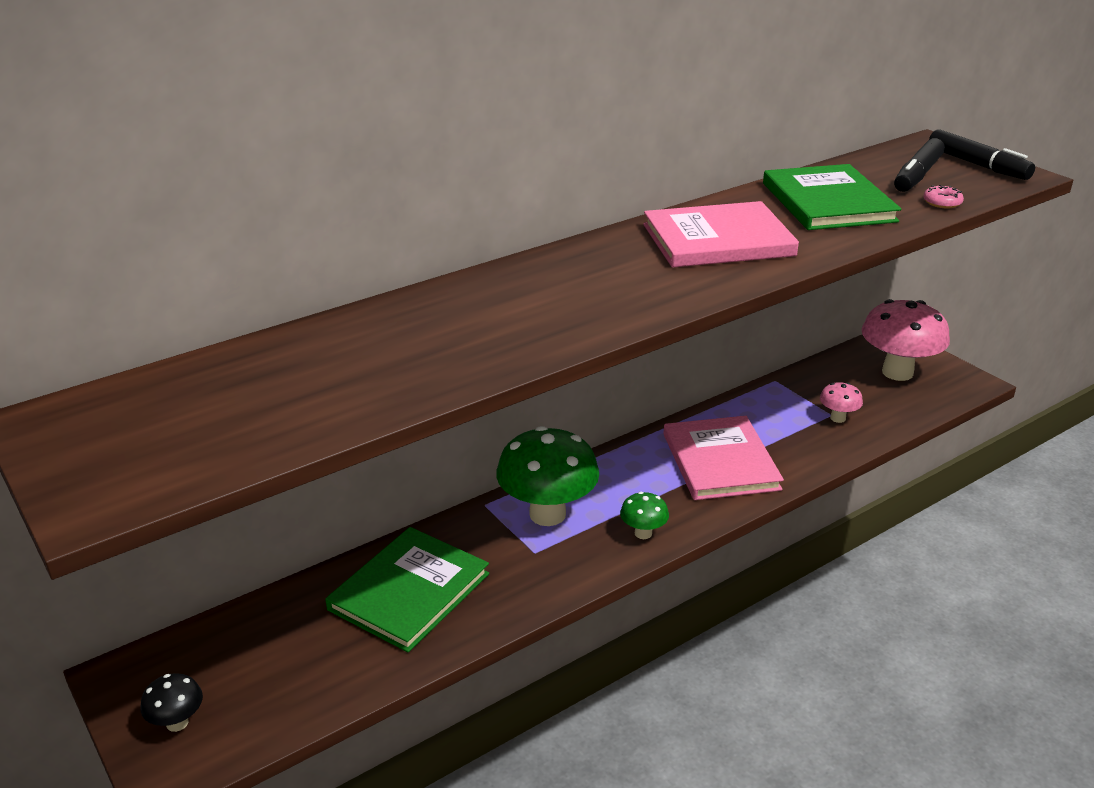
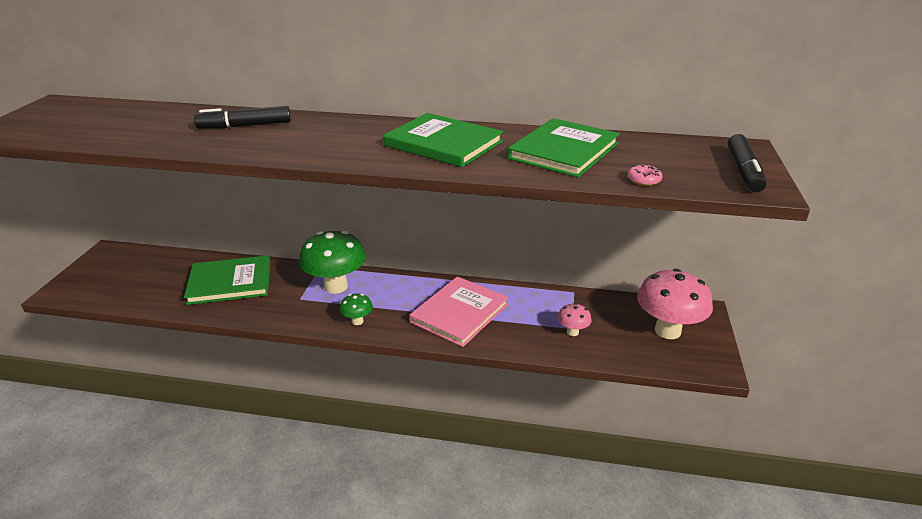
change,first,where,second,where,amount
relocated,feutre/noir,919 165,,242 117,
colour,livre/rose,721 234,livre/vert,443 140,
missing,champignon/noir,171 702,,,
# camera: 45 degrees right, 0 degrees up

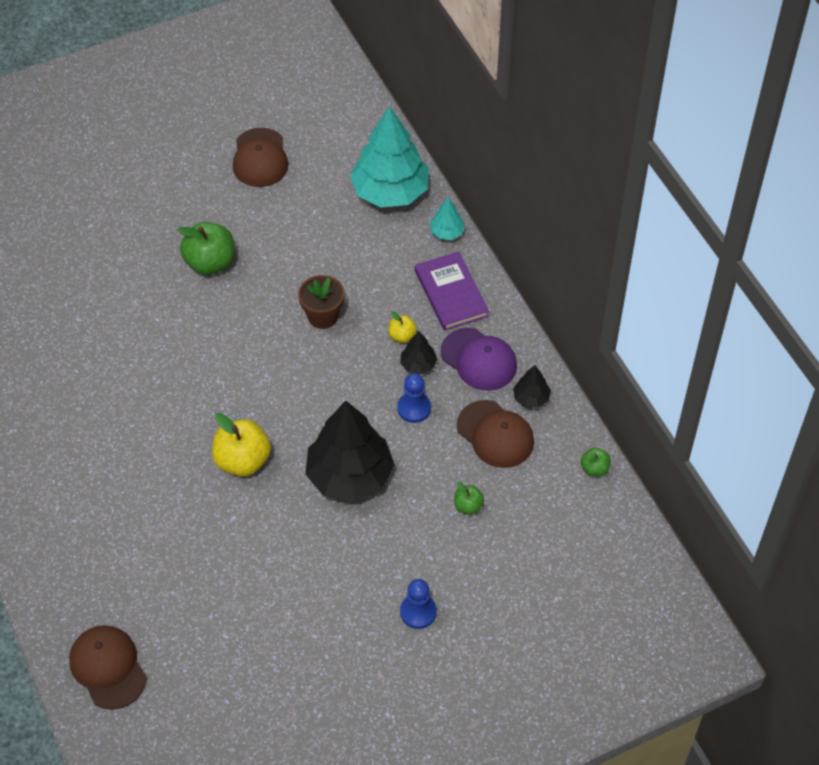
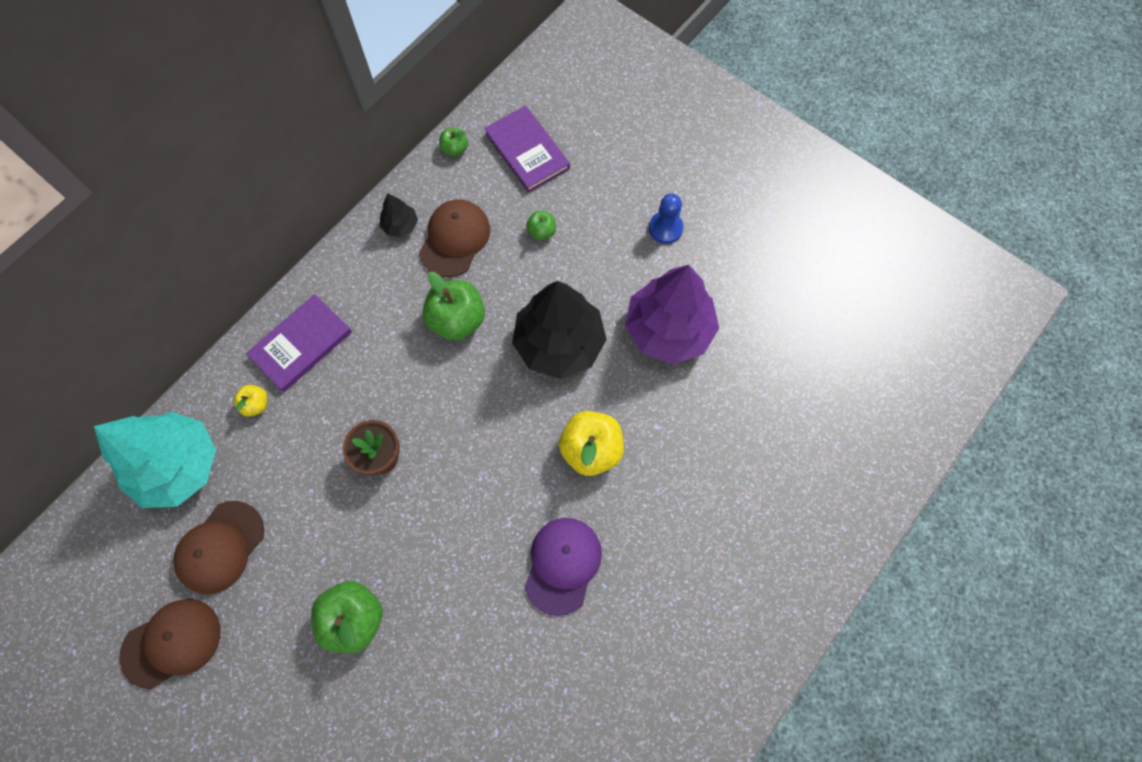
change,first,where,second,where,amount
missing,arbre/turquoise,447 218,,,
relocated,pomme/jaune,402 327,,250 401,
relocated,casquette/violet,479 359,,563 567,
missing,arbre/noir,419 352,,,
exchanged,pion/bleu,414 398,pomme/vert,453 306,
relocated,casquette/marron,108 667,,219 547,
appeared,,,livre/violet,527 148,
appeared,,,arbre/violet,672 314,
# camera: 115 degrees left, 15 degrees up

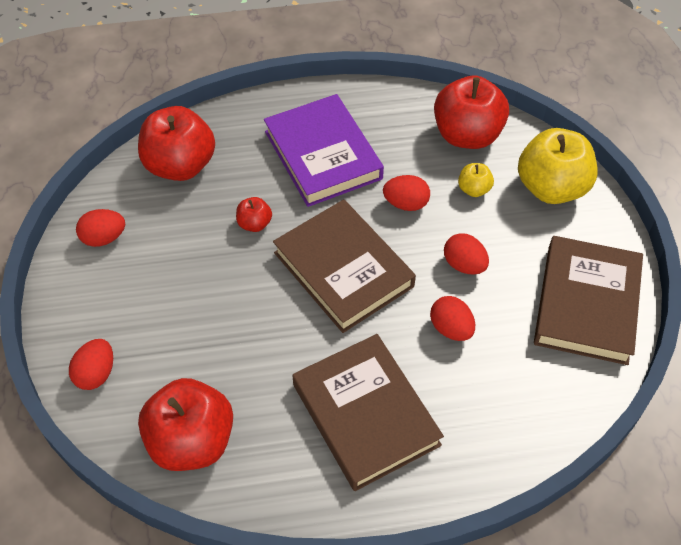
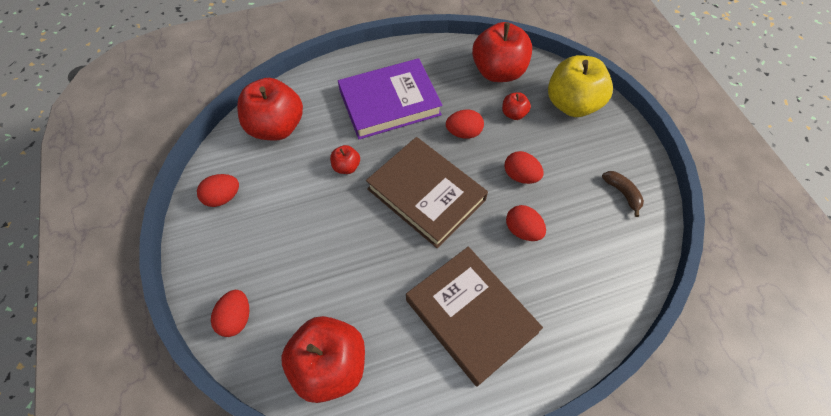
change,first,where,second,where,amount
spun,livre/violet,324 150,,390 98,75 degrees counterclockwise
colour,pomme/jaune,476 180,pomme/rouge,516 106,
exchanged,livre/marron,588 300,banane/marron,623 194,
# camera: 10 degrees left, 5 degrees up

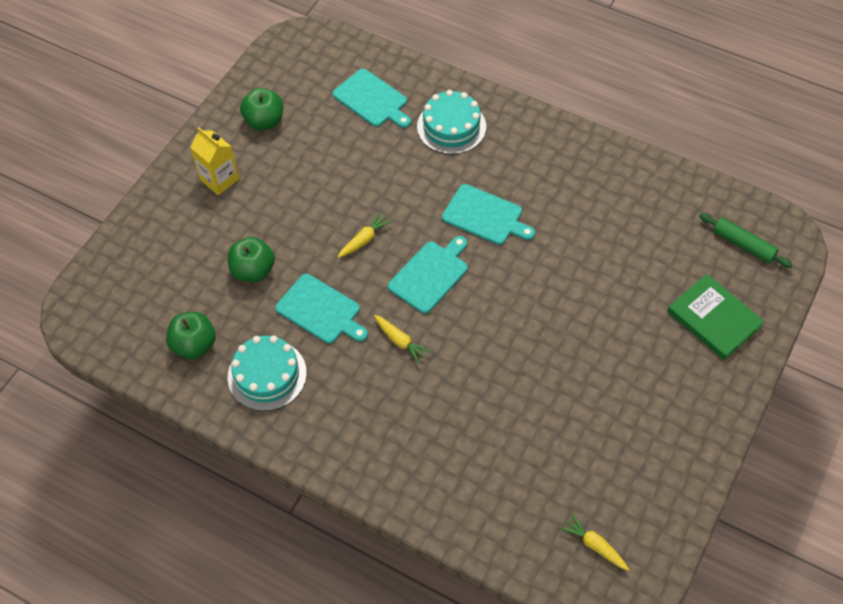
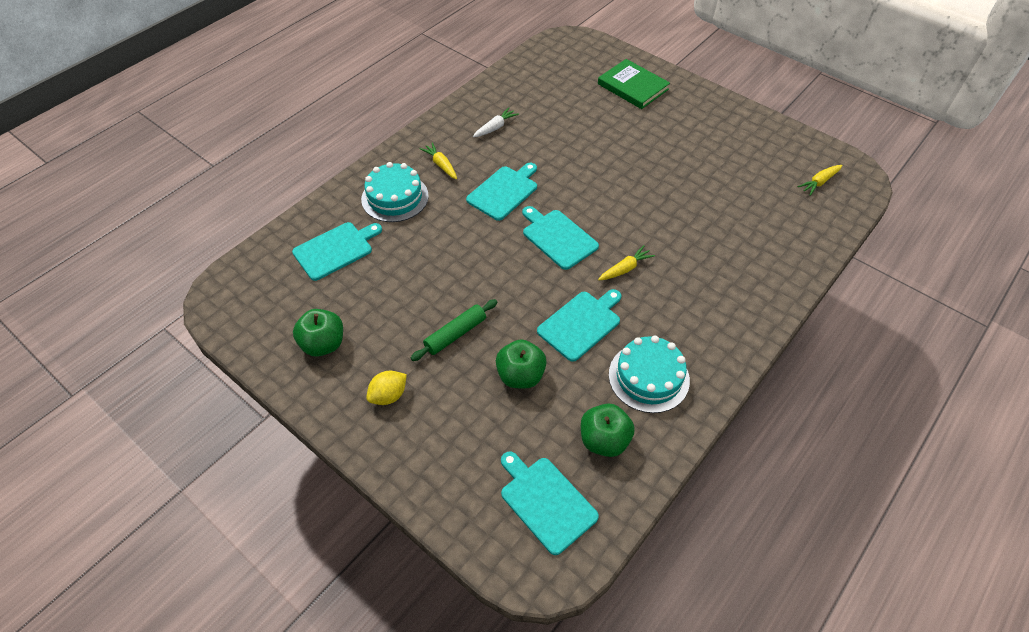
change,first,where,second,where,amount
exchanged,brique de lait/jaune,214 161,citron/jaune,386 388,
relocated,carotte/jaune,365 235,,438 161,
relocated,rouleau à pâtisserie/vert,746 240,,454 330,
spun,livre/vert,715 317,,634 84,75 degrees clockwise
appeared,,,carotte/blanc,496 122,
appeared,,,planche à découper/turquoise,550 503,
# camera: 80 degrees left, 5 degrees down

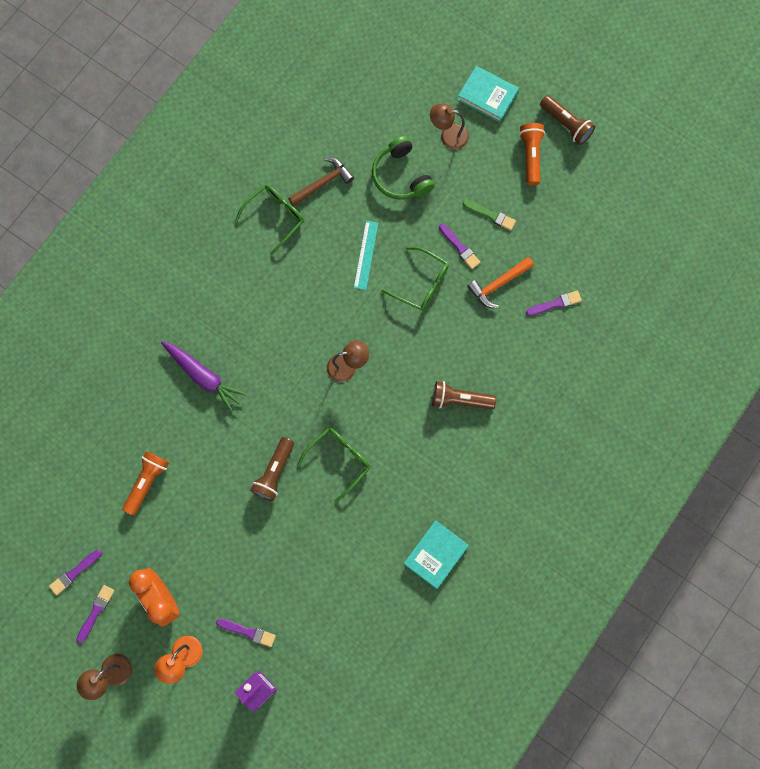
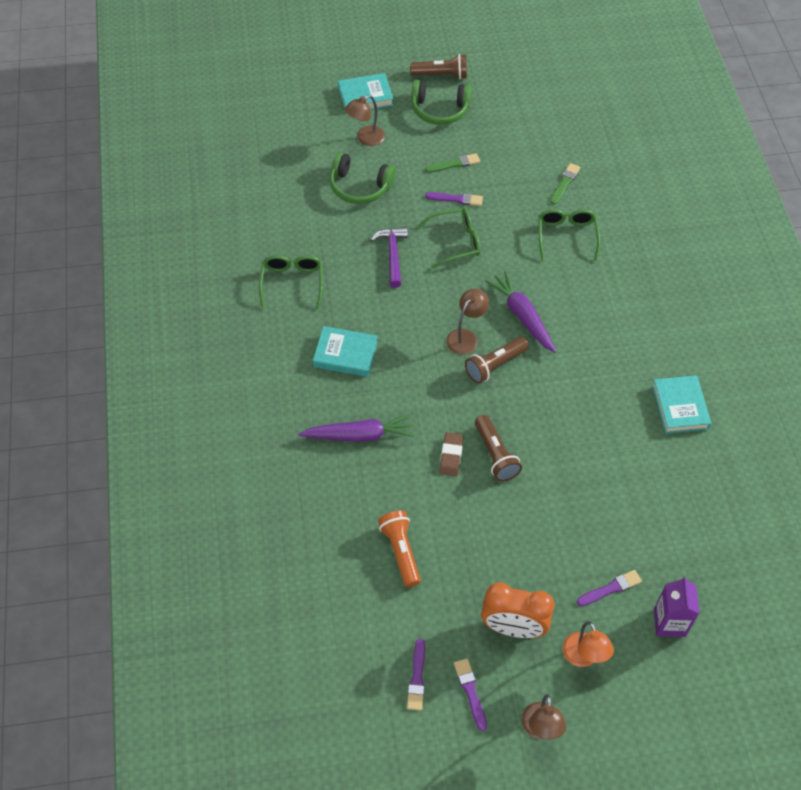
change,first,where,second,where,amount
exchanged,lampe de poche/orange,532 154,casque audio/vert,441 102,
missing,marteau/marron,321 182,,,
exchanged,règle/turquoise,366 255,marteau/violet,389 257,
missing,marteau/orange,500 282,,,
colour,pinceau/violet,554 303,pinceau/vert,565 184,
relocated,lampe de poche/marron,464 395,,497 360,
relocated,lunettes/vert,333 465,,570 235,
appeared,,,carotte/violet,520 312,
appeared,,,livre/turquoise,345 351,
appeared,,,gomme/marron,451 454,
# camera: 45 degrees left, 20 degrees down

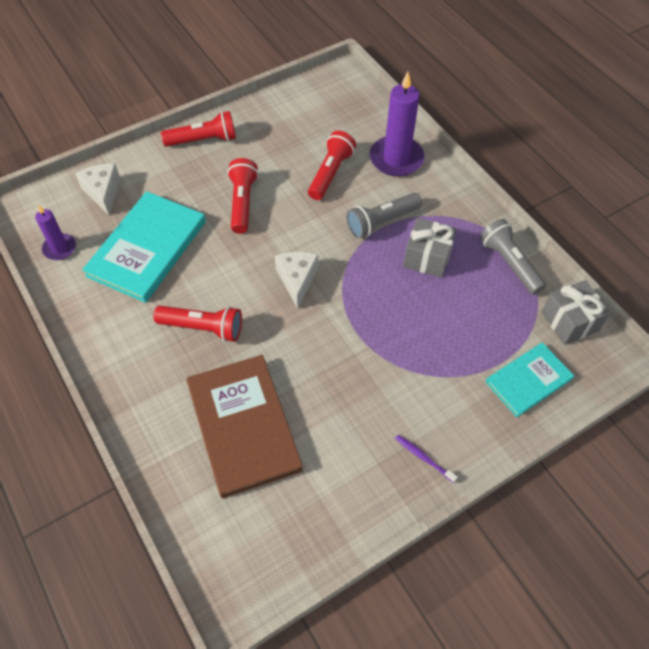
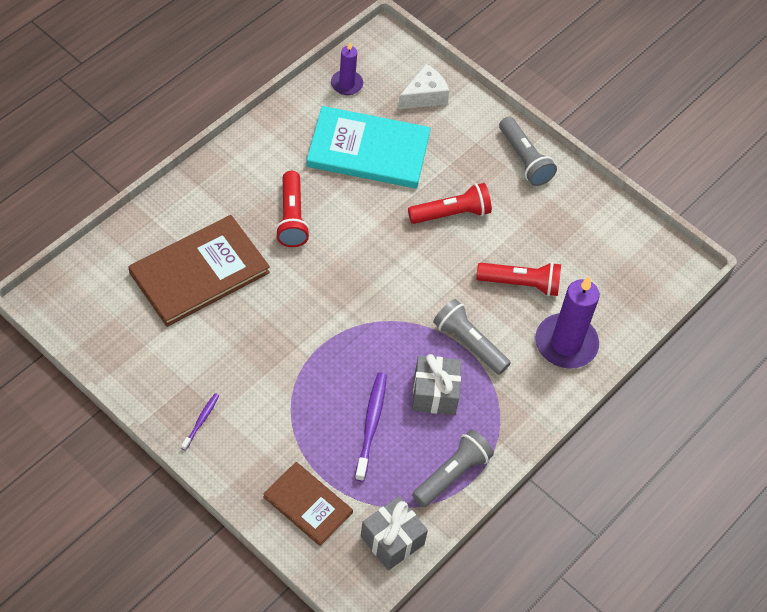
change,first,where,second,where,amount
colour,lampe de poche/rouge,198 129,lampe de poche/gris,528 151,
missing,fromage/blanc,296 280,,,
colour,livre/turquoise,530 380,livre/marron,308 504,
appeared,,,brosse à dents/violet,371 427,
# camera: 70 degrees right, 0 degrees up

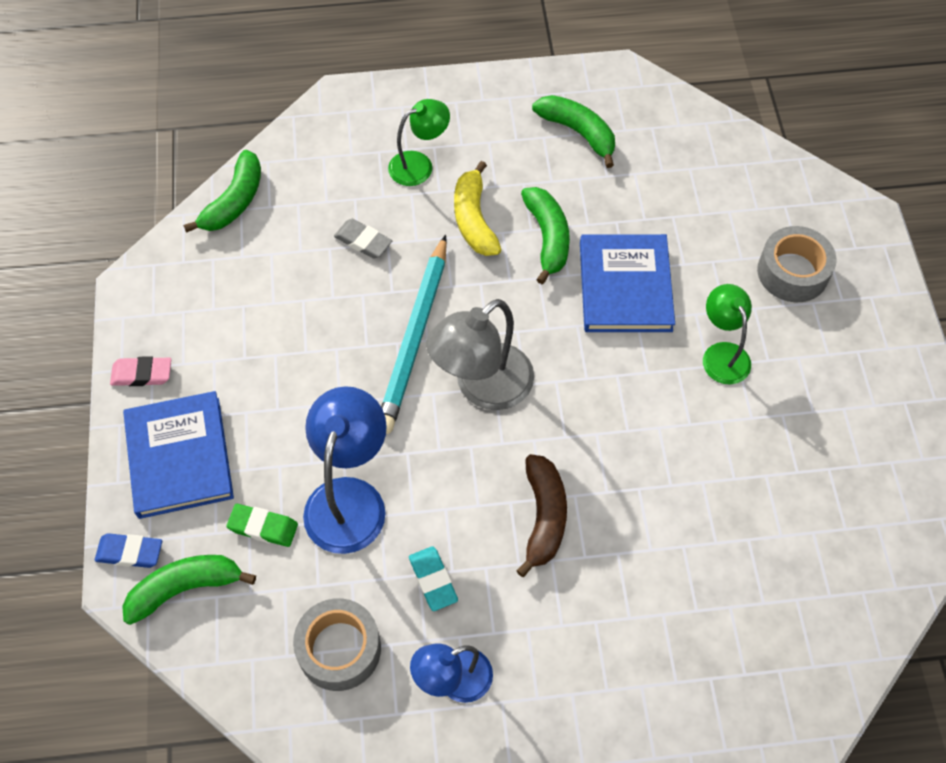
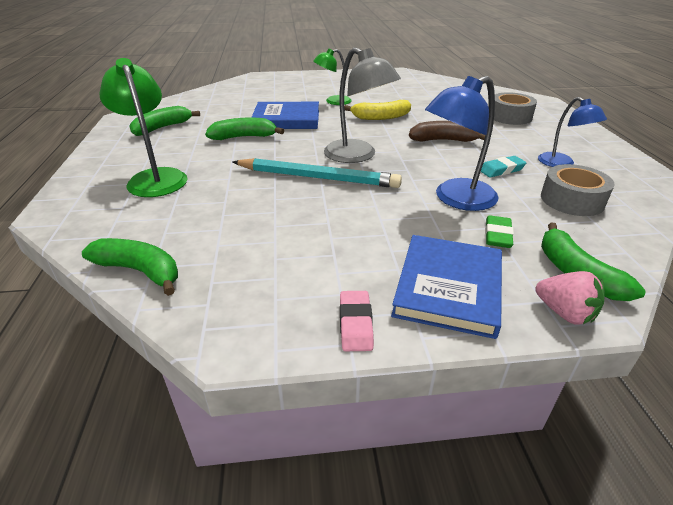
change,first,where,second,where,amount
size,lampe/vert,419 142,,143 127,x1.58
relocated,banane/jaune,478 208,,377 110,
missing,gomme/gris,363 239,,,
relocated,ruban adhésif/gris,797 264,,515 108,
spun,lampe/bleu,345 470,,462 143,45 degrees counterclockwise
spun,livre/bleu,178 455,,446 287,60 degrees counterclockwise
exchanged,gomme/bleu,128 550,fraise/rose,570 298,
# camera: 90 degrees left, 25 degrees down

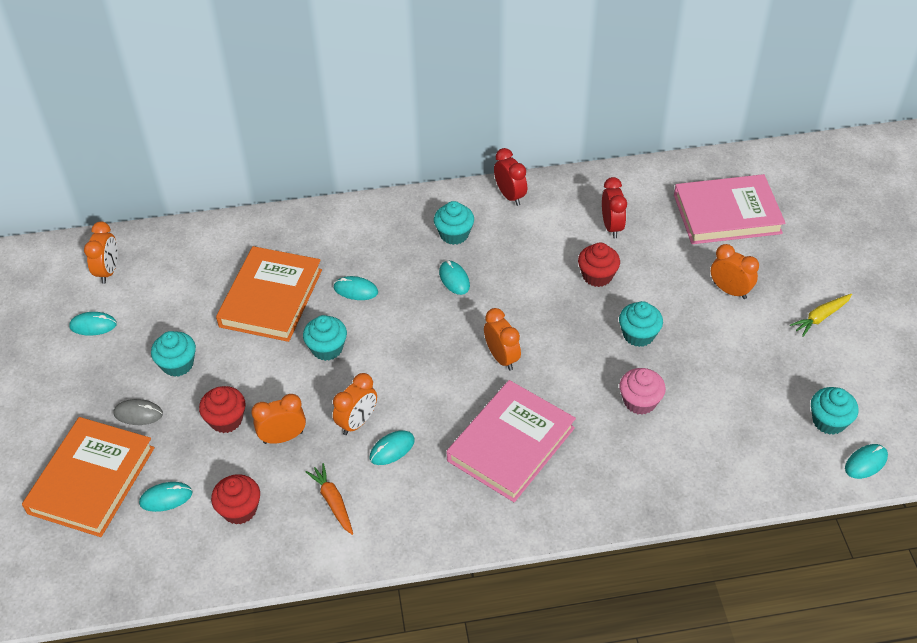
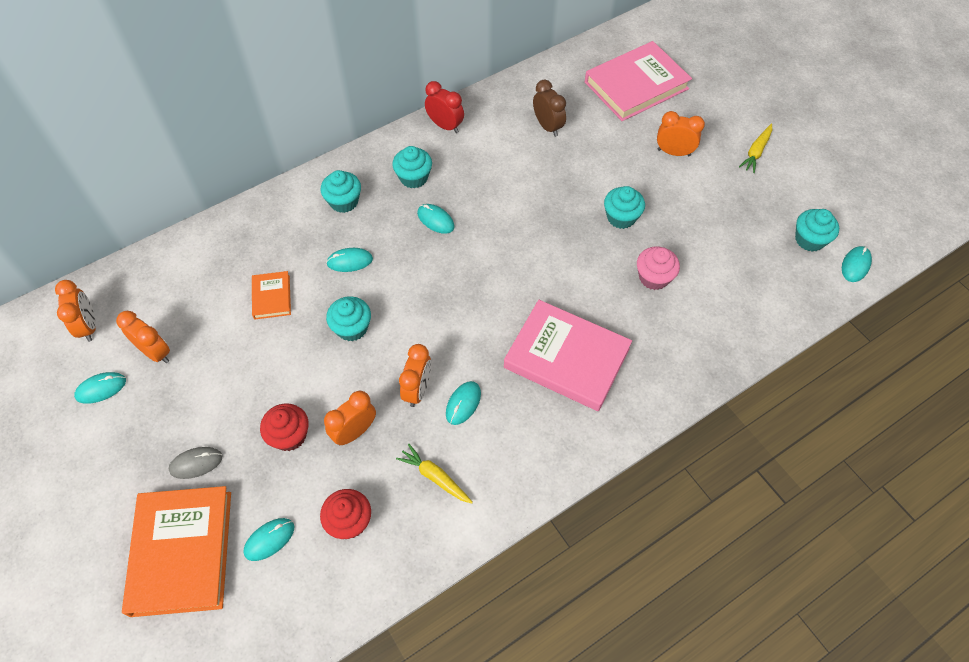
change,first,where,second,where,amount
colour,réveil/rouge,614 207,réveil/marron,549 108,
missing,muffin/rouge,599 265,,,
size,livre/orange,269 294,,271 295,x0.48
relocated,réveil/orange,502 339,,143 337,
relocated,muffin/turquoise,173 354,,341 191,
spun,livre/rose,511 441,,568 355,75 degrees counterclockwise
colour,carotte/orange,329 499,carotte/jaune,434 474,
# camera: 25 degrees left, 10 degrees up

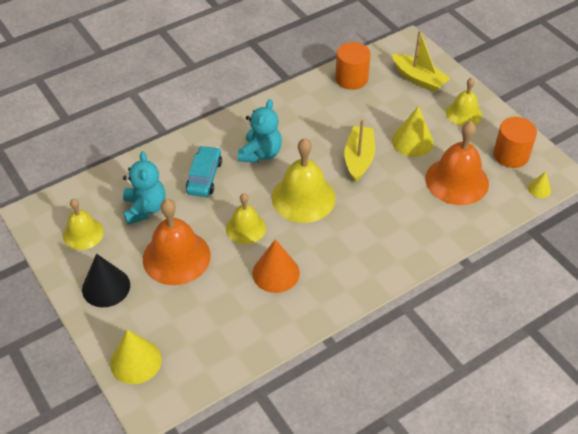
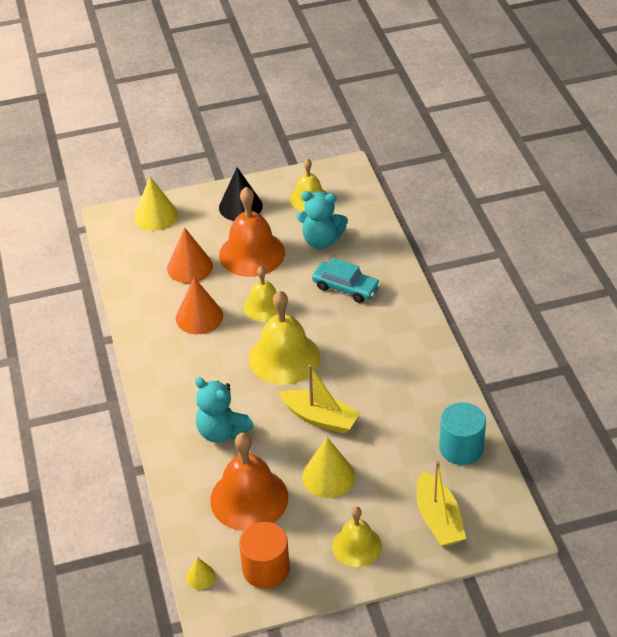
change,first,where,second,where,amount
spun,bateau/jaune,421 61,,441 504,75 degrees counterclockwise
colour,cylindre/orange,353 66,cylindre/turquoise,462 433,
relocated,ours en peluche/turquoise,260 131,,224 410,
appeared,,,cône/orange,190 255,
# camera: 110 degrees right, 5 degrees down

